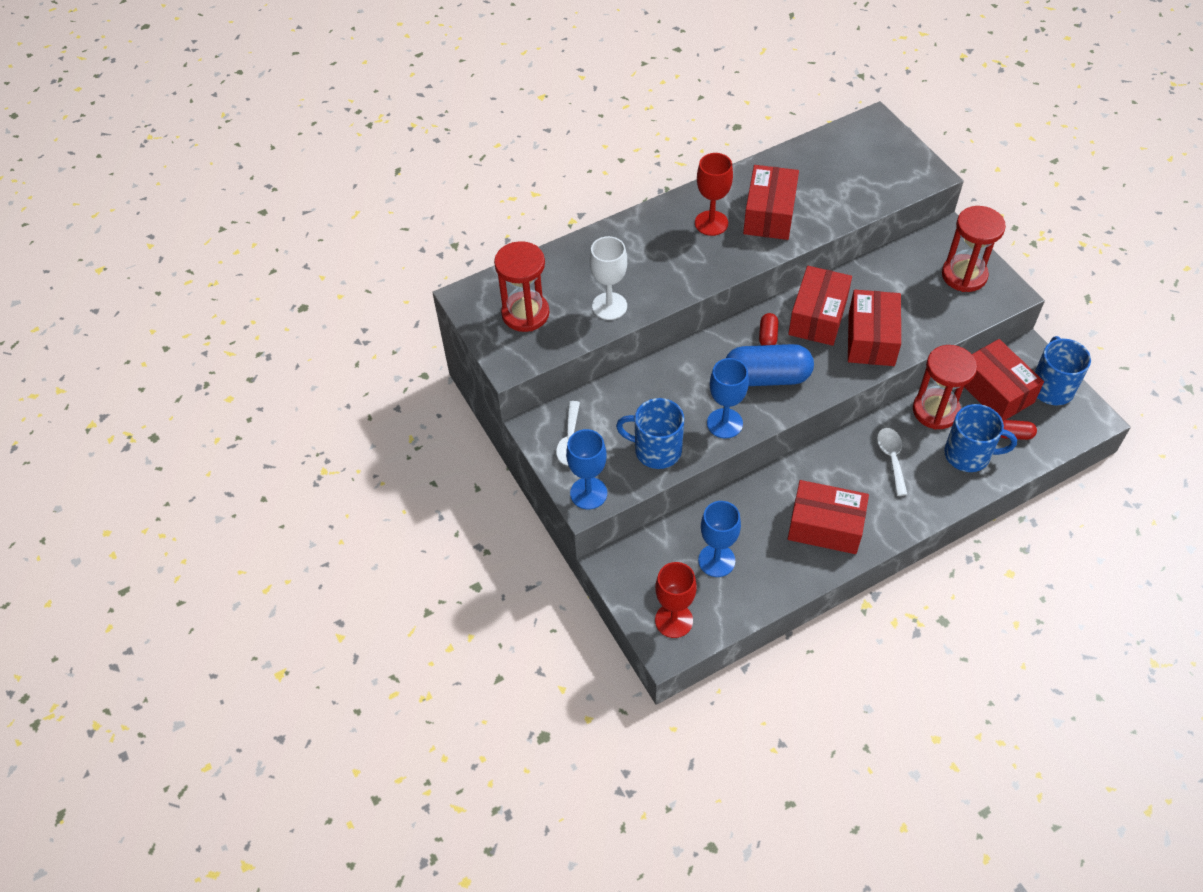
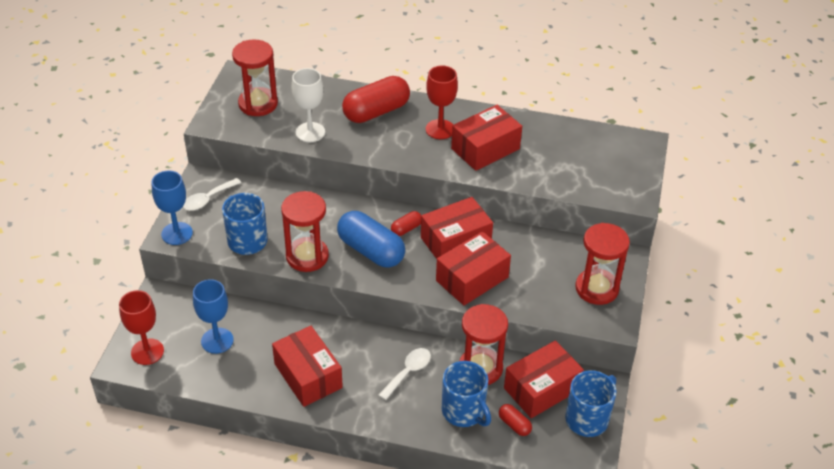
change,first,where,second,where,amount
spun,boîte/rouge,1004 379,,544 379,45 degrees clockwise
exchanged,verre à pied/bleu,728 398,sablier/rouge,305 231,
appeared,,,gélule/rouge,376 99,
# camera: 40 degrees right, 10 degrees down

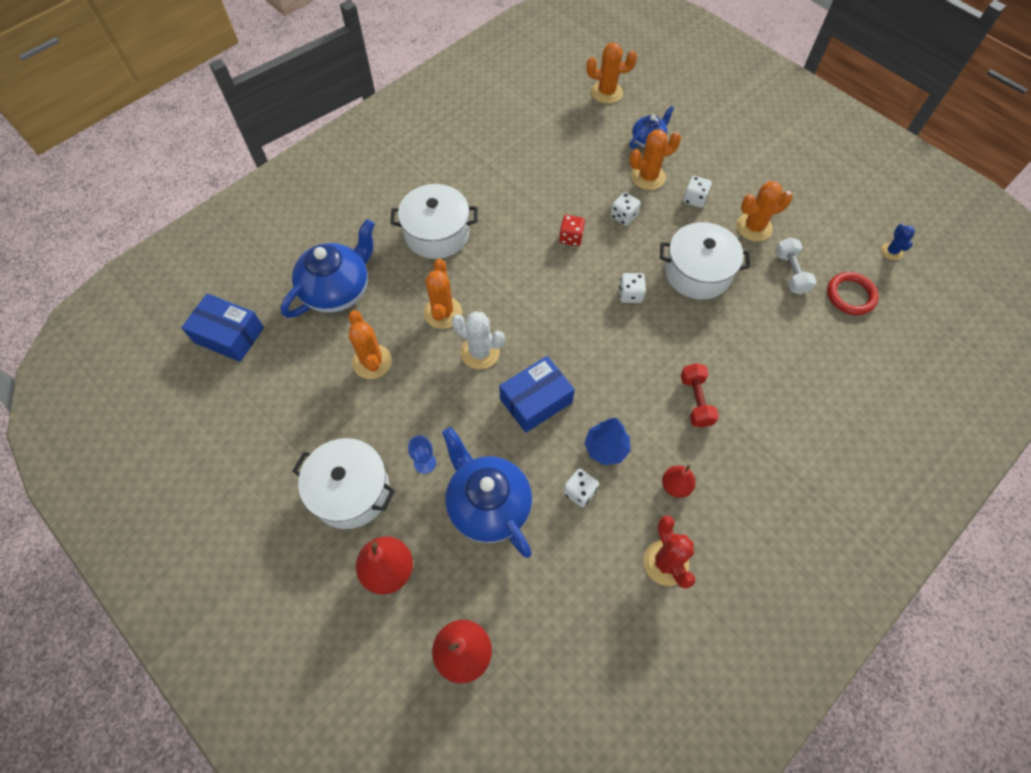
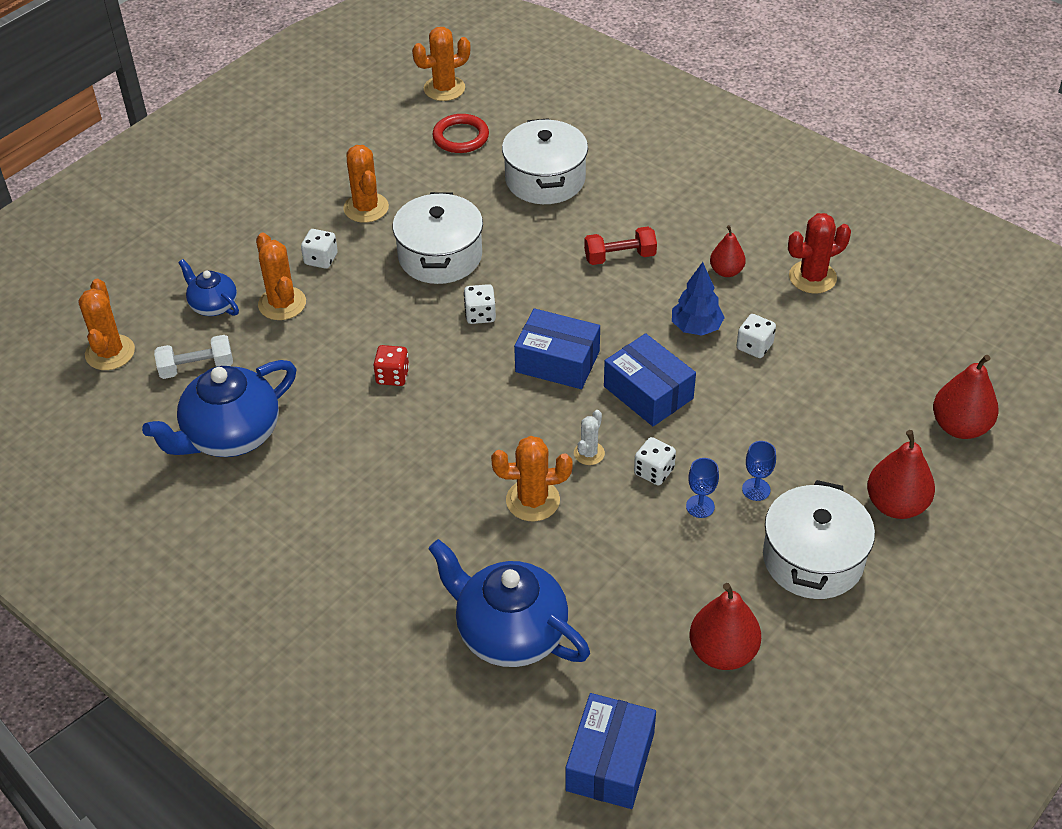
change,first,where,second,where,amount
relocated,marmite/blanc,433 221,,545 161,
relocated,dé/blanc,626 209,,655 461,
missing,cactus/bleu,898 241,,,
relocated,haltère/blanc,796 266,,193 357,
relocated,cactus/orange,370 344,,441 64,
size,cactus/blanc,478 340,,589 437,x0.59
relocated,théière/bleu,487 492,,219 408,
appeared,,,boîte/bleu,557 349,
appeared,,,verre à pied/bleu,702 488,
appeared,,,poire/rouge,725 626,
# camera: 95 degrees left, 15 degrees down

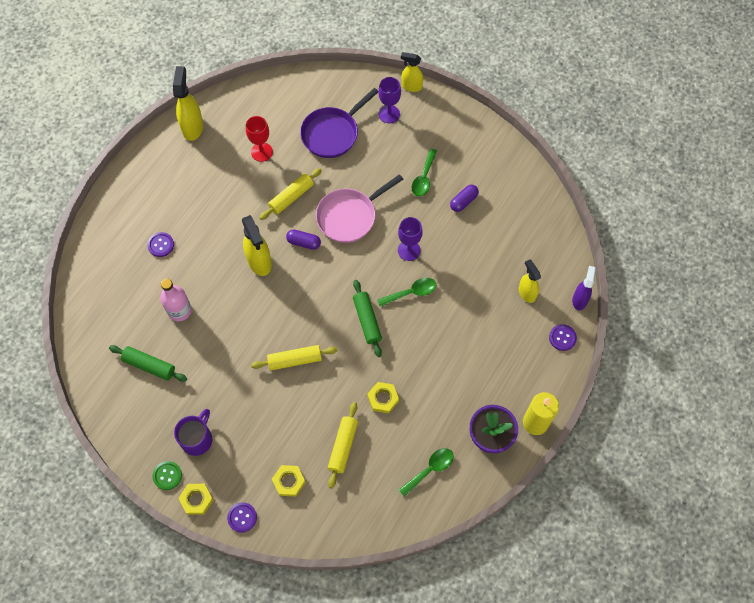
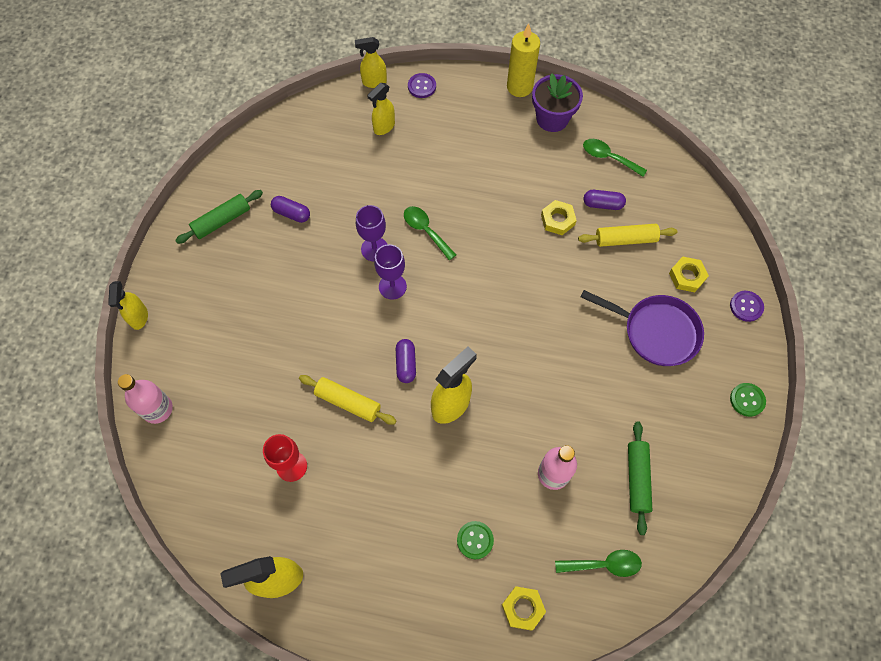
change,first,where,second,where,amount
relocated,verre à pied/violet,389 100,,390 272,
relocated,poêle/violet,339 123,,642 328,
relocated,cuillère/vert,424 172,,598 563,
missing,poêle/rose,359 208,,,
colour,bouton/violet,160 244,bouton/vert,475 540,
colour,vaporisateur/violet,584 288,vaporisateur/jaune,371 62,
relocated,rouleau à pâtisserie/vert,367 318,,219 217,
missing,rouleau à pâtisserie/jaune,294 357,,,
missing,tasse/violet,193 432,,,
relocated,écrou/jaune,195 499,,524 608,
appeared,,,gélule/violet,605 200,
appeared,,,bouteille/rose,145 399,
# camera: 110 degrees left, 0 degrees up

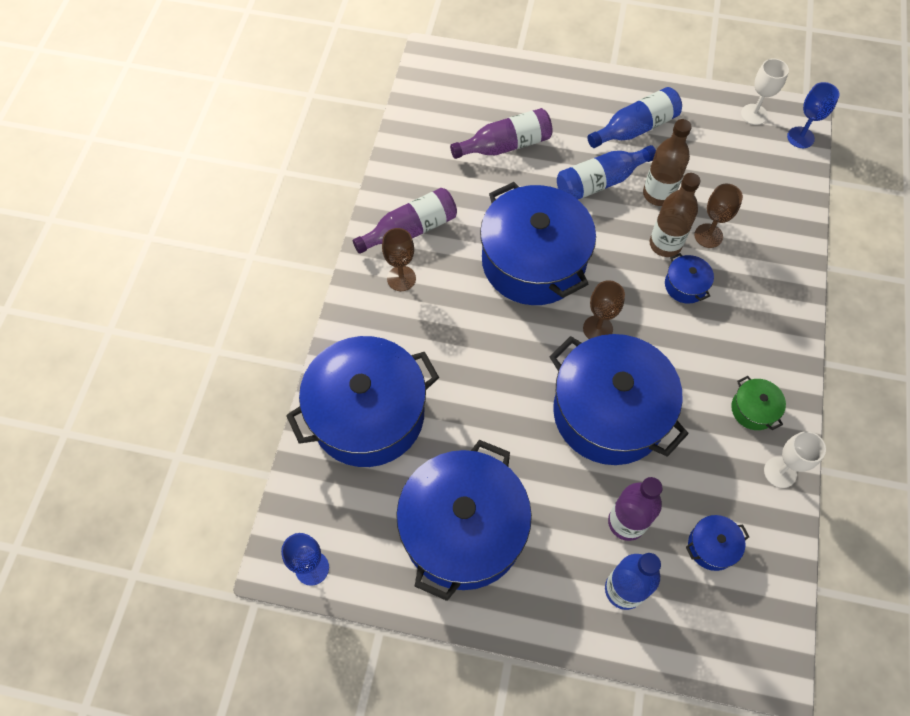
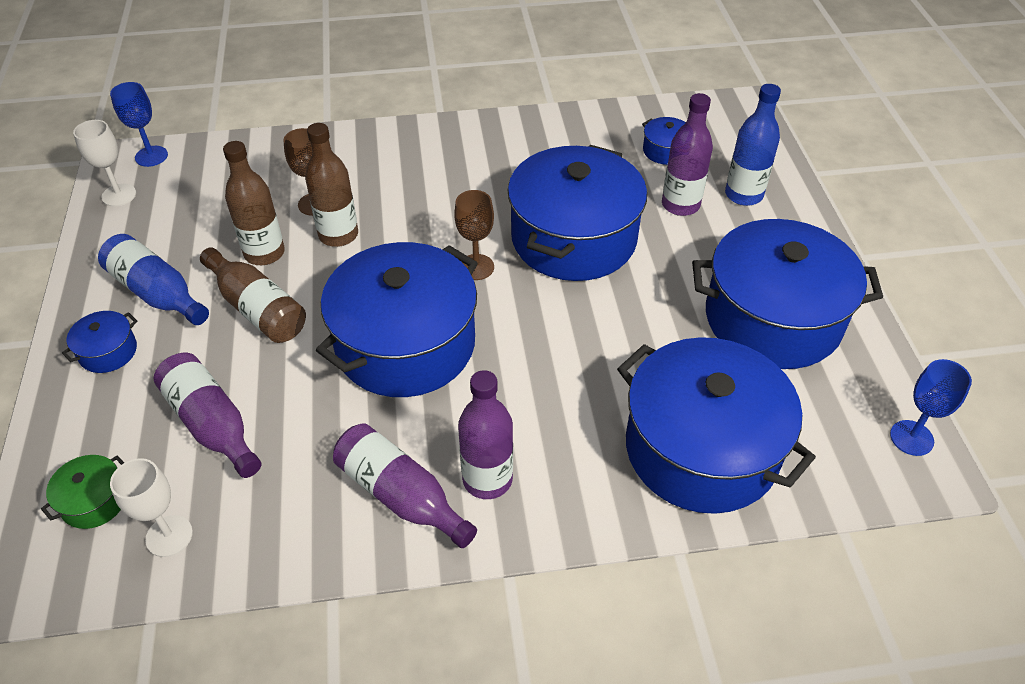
change,first,where,second,where,amount
colour,bouteille/bleu,606 172,bouteille/marron,253 295,
exchanged,verre à pied/marron,399 259,bouteille/violet,485 434,
relocated,marmite/bleu,689 278,,99 342,
relocated,marmite/vert,758 403,,82 492,
relocated,verre à pied/blanc,795 459,,151 507,
# camera: 110 degrees left, 15 degrees down

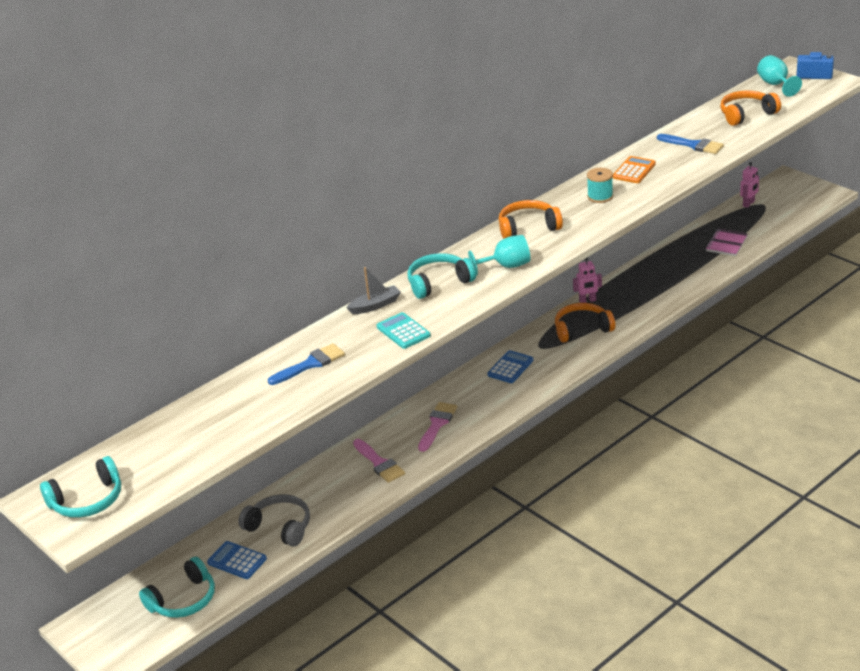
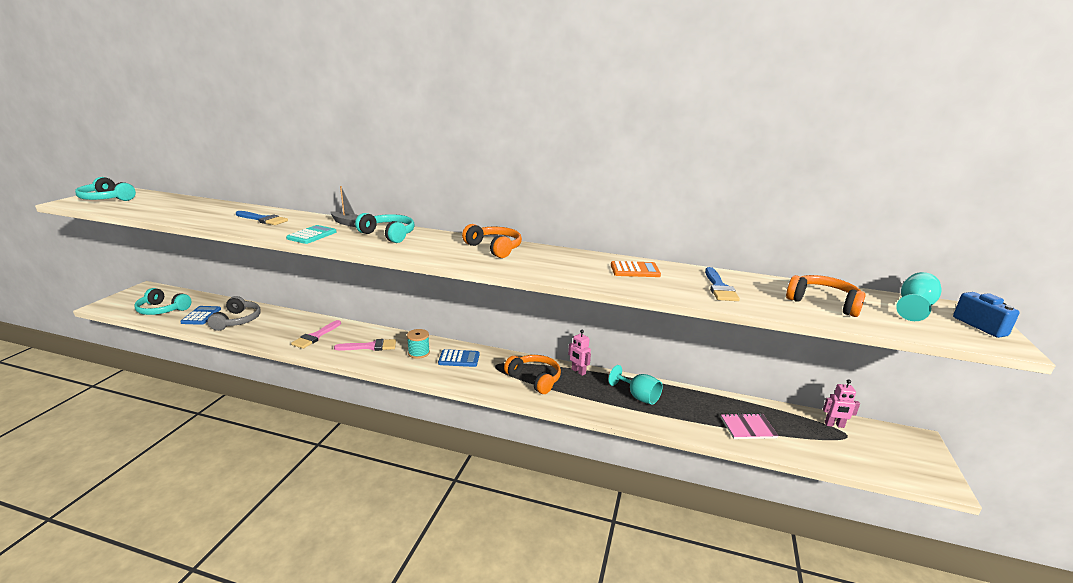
change,first,where,second,where,amount
relocated,bobine/turquoise,600 185,,418 344,
relocated,verre à pied/turquoise,499 255,,635 385,
# camera: 55 degrees right, 10 degrees down

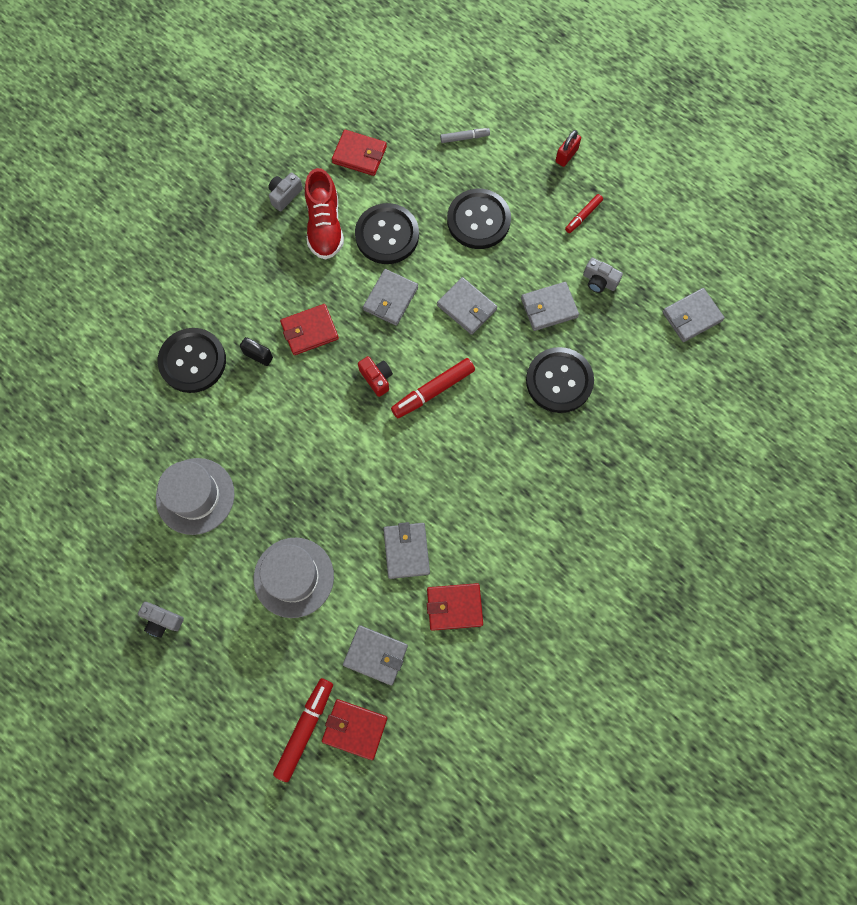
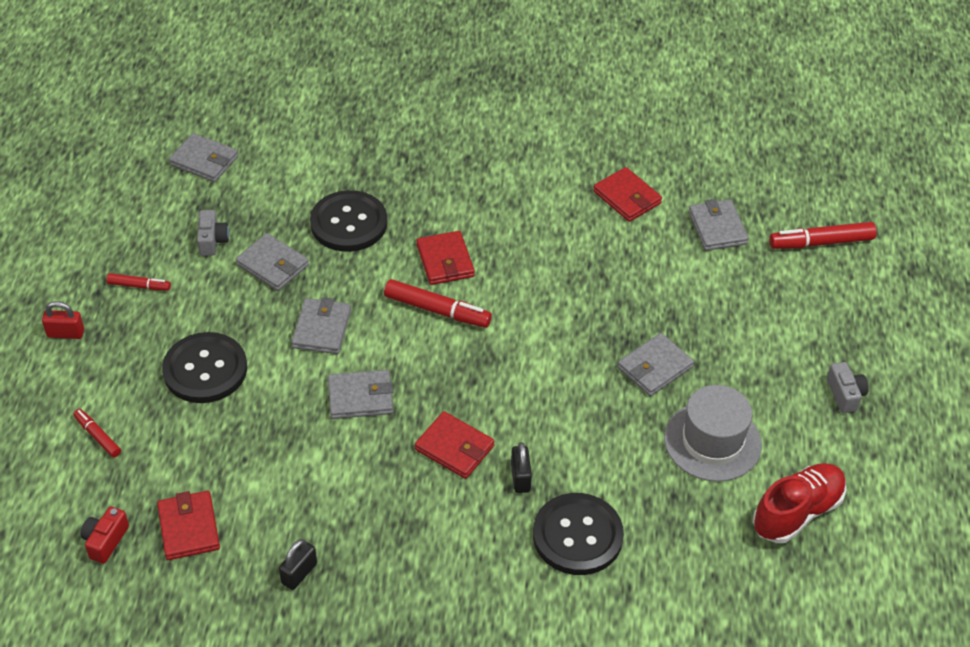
change,first,where,second,where,amount
colour,feutre/gris,465 135,feutre/rouge,97 433,
relocated,chaussure/rouge,324 214,,799 503,
exchanged,appareil photo/gris,285 192,cadenas/noir,298 564,
missing,bouton/noir,387 233,,,
relocated,appareil photo/rouge,375 376,,105 535,
relocated,portefeuille/gris,406 550,,655 364,
missing,chapeau/gris,294 578,,,
relocated,portefeuille/rouge,354 729,,446 258,
# camera: 125 degrees left, 25 degrees down

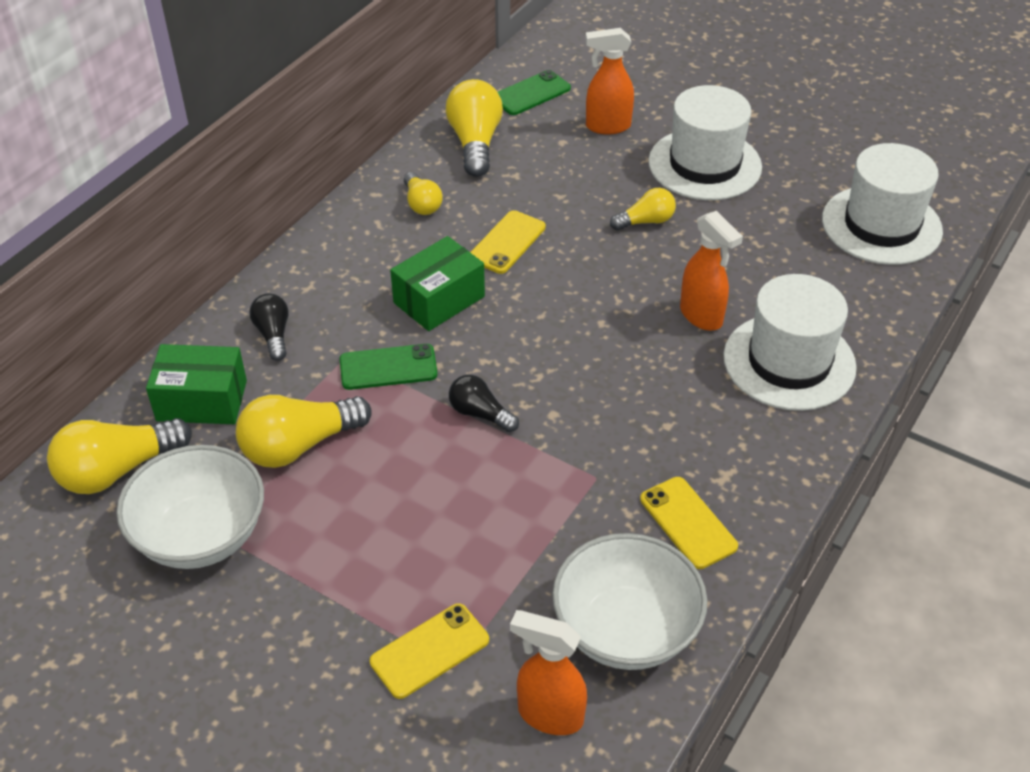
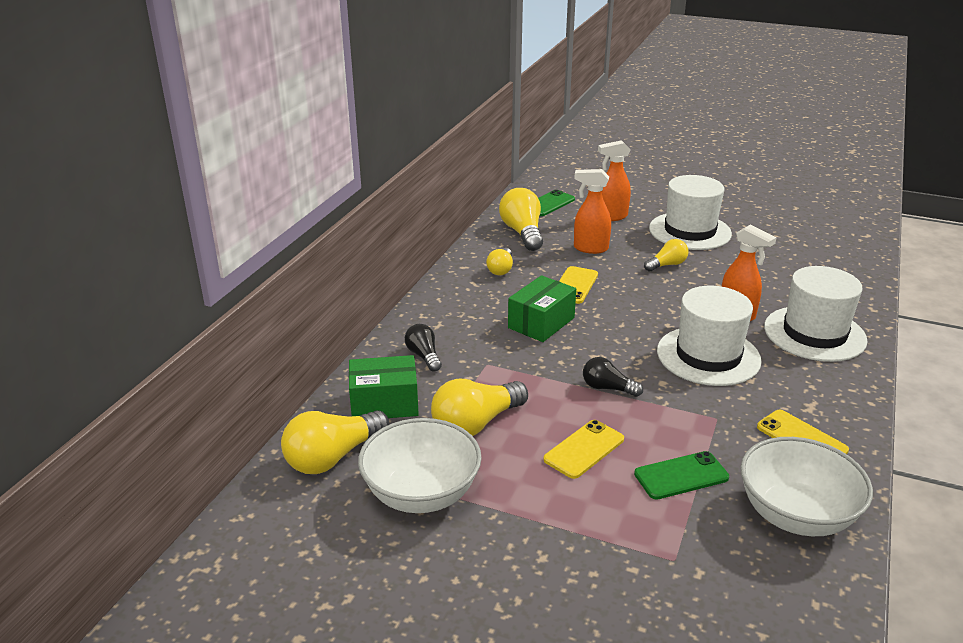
change,first,where,second,where,amount
relocated,chapeau/blanc,882 204,,709 336,
spun,ampoule/jaune,423 193,,499 261,45 degrees clockwise
relocated,téléphone/vert,388 367,,681 475,
relocated,téléphone/jaune,429 651,,583 449,
relocated,vaporisateur/orange,548 672,,592 211,
# camera: 10 degrees left, 15 degrees down

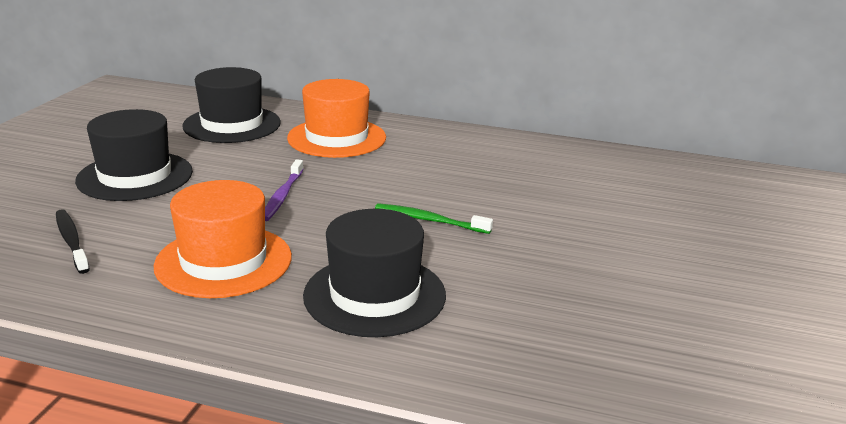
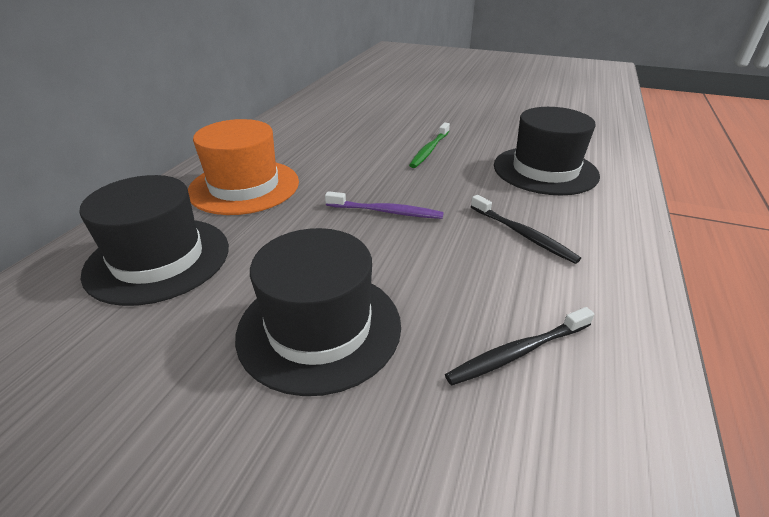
change,first,where,second,where,amount
exchanged,chapeau/orange,223 239,brosse à dents/noir,526 229,
# camera: 85 degrees left, 10 degrees up

